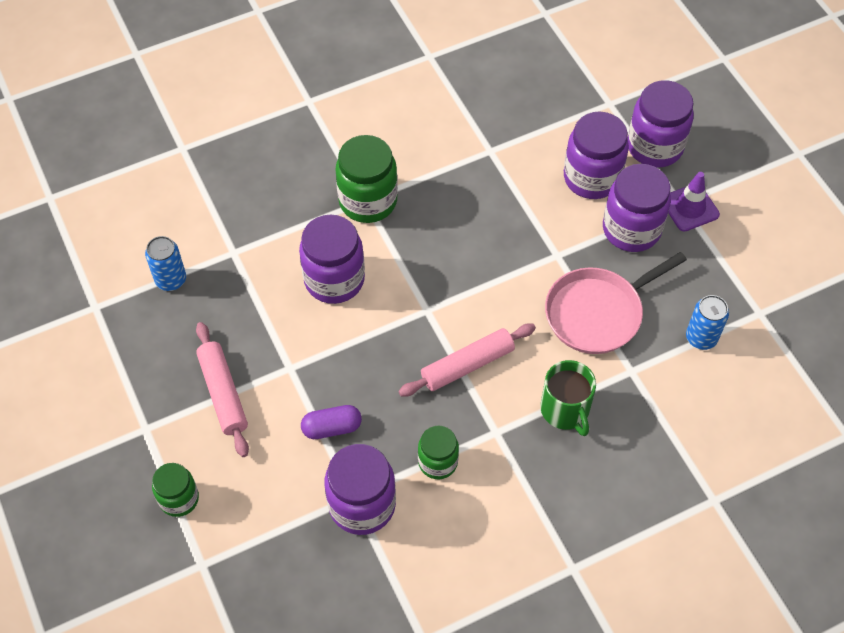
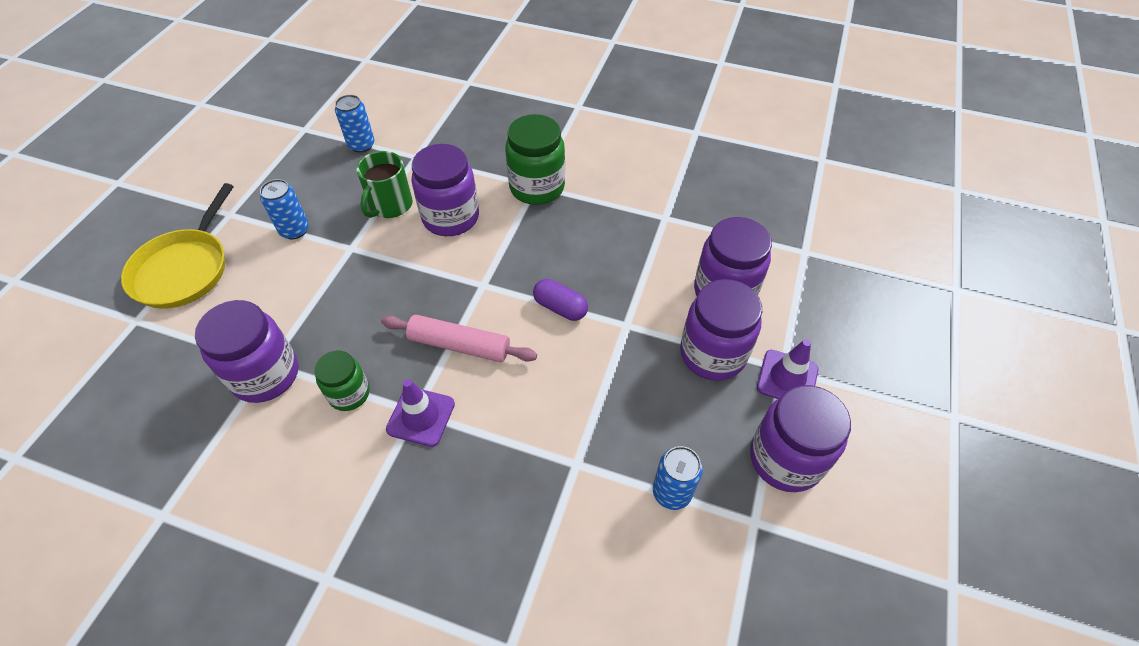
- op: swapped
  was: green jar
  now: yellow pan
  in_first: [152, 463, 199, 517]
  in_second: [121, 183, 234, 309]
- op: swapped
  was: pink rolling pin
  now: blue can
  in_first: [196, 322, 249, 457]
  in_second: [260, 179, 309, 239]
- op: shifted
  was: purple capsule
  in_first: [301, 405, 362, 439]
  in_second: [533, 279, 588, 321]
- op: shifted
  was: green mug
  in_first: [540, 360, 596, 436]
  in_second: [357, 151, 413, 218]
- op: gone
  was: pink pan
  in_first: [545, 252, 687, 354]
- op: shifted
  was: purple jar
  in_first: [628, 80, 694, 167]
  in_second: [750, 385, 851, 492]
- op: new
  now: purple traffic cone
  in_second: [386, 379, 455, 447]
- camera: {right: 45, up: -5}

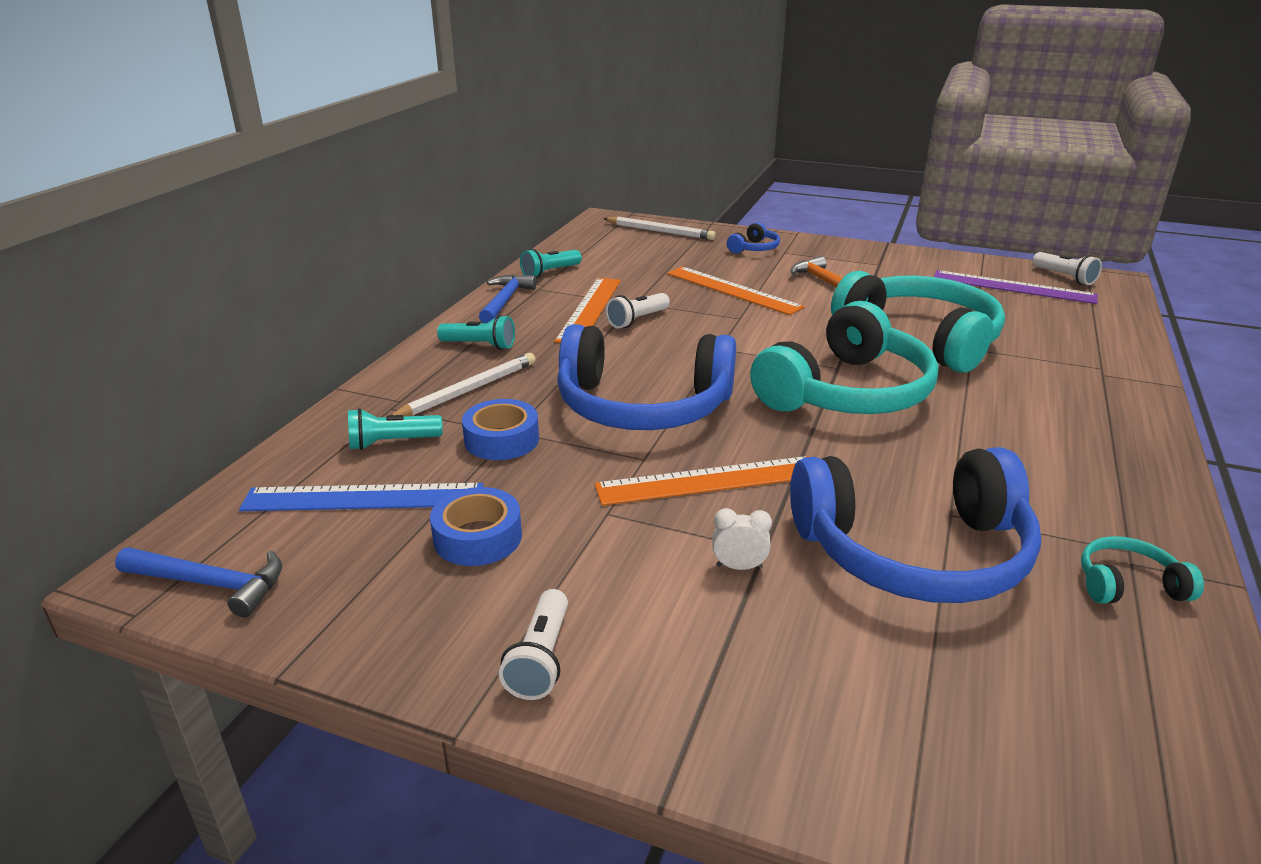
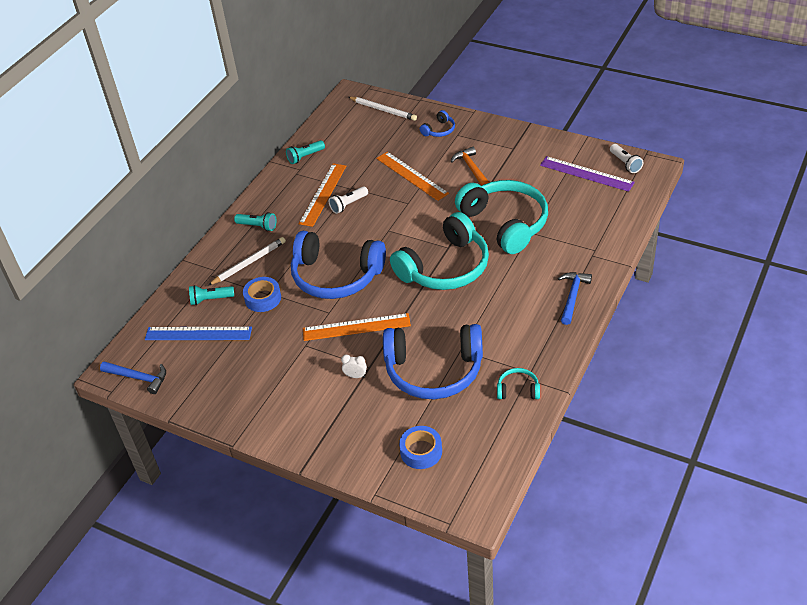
- op: shifted
  was: blue tape
  in_first: [430, 487, 522, 566]
  in_second: [399, 426, 442, 469]
- op: shifted
  was: blue hammer
  in_first: [479, 274, 537, 323]
  in_second: [558, 272, 592, 325]
- op: gone
  was: white flashlight
  in_first: [499, 589, 568, 700]
- camera: {right: 10, up: 15}

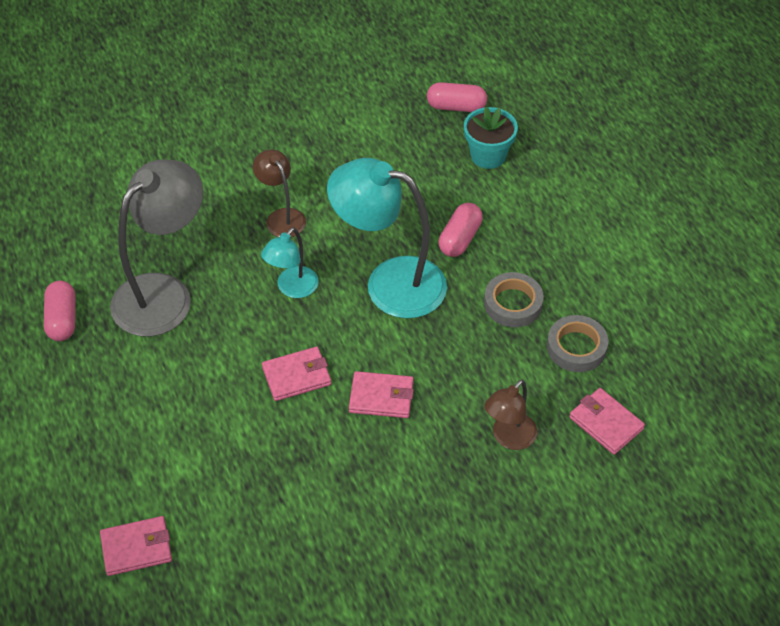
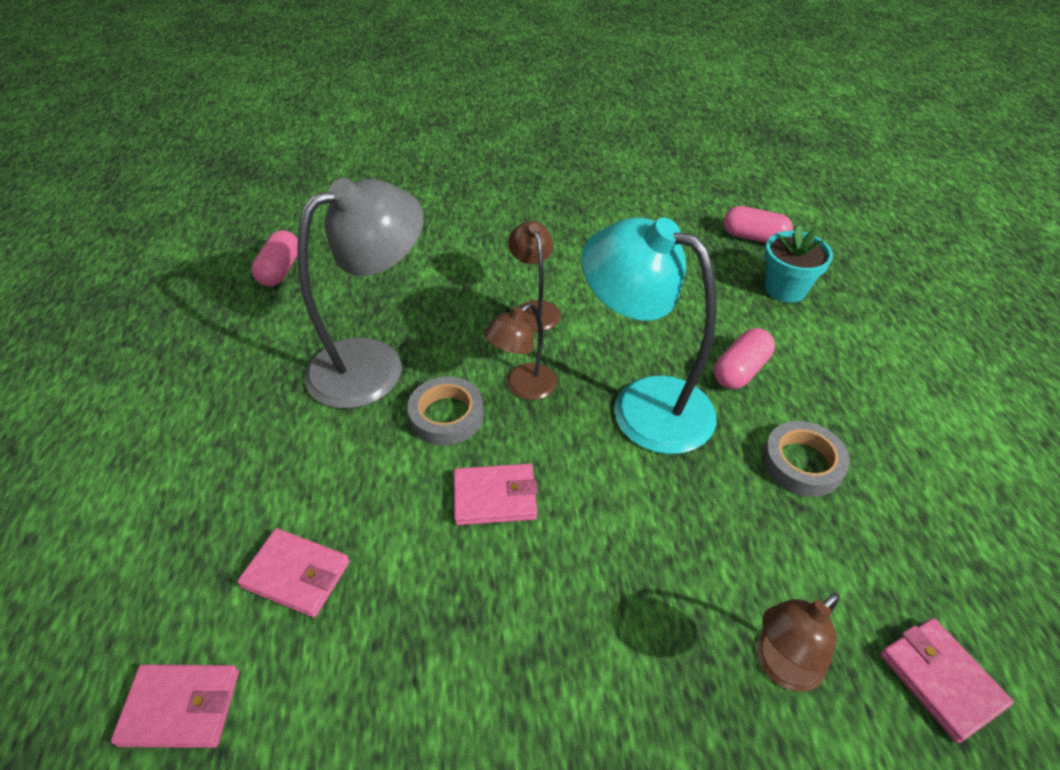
- op: shifted
  was: pink capsule
  in_first: [44, 281, 76, 341]
  in_second: [251, 230, 298, 287]
- op: repainted
  was: turquoise lamp
  now: brown lamp
  in_first: [261, 227, 319, 298]
  in_second: [484, 303, 557, 400]
- op: shifted
  was: pink wallet
  in_first: [349, 371, 414, 418]
  in_second: [237, 528, 350, 618]
- op: shifted
  was: grey tape
  in_first: [547, 315, 609, 372]
  in_second: [407, 377, 484, 445]
- camera: {right: 15, up: -5}

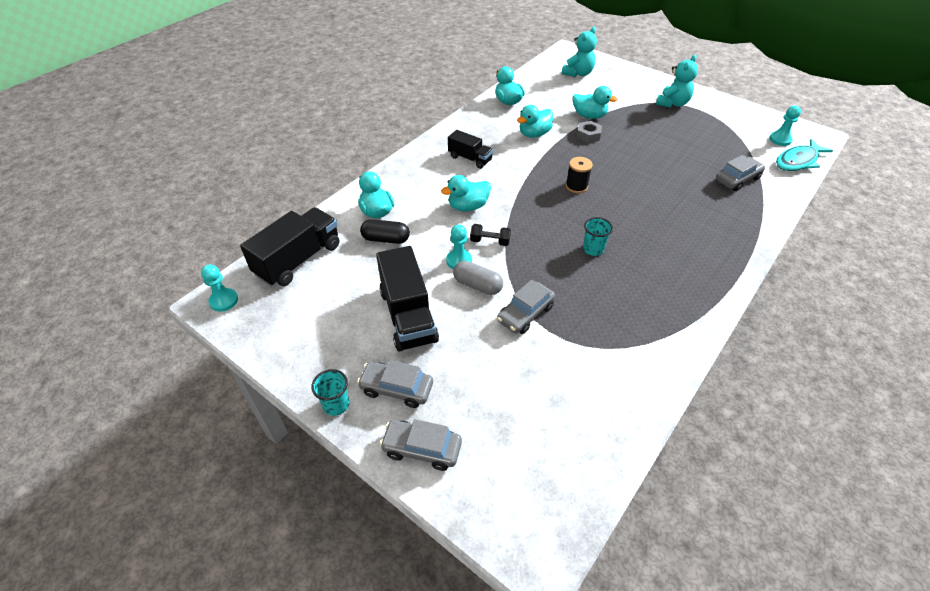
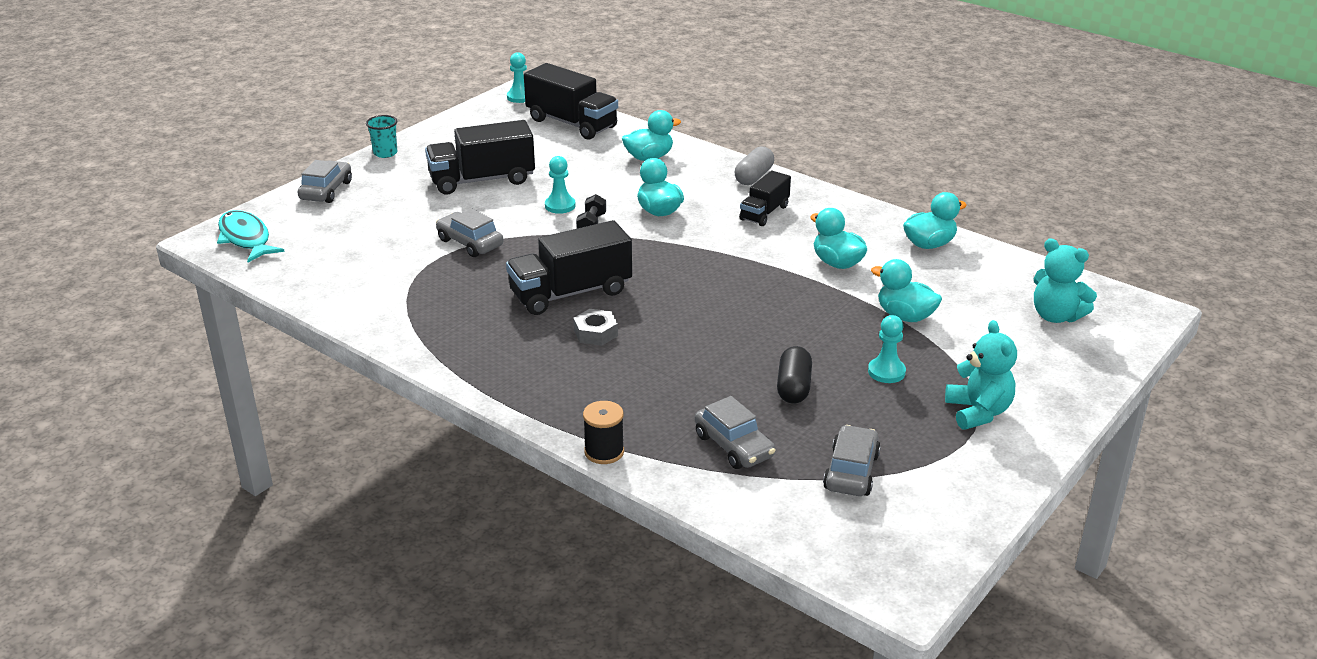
- op: shifted
  was: grey car
  in_first: [357, 360, 433, 408]
  in_second: [823, 425, 881, 496]
- op: shifted
  was: black capsule
  in_first: [360, 219, 410, 244]
  in_second: [777, 346, 812, 404]
- op: shifted
  was: grey capsule
  in_first: [453, 261, 503, 295]
  in_second: [735, 147, 774, 185]
- op: shifted
  was: black spool
  in_first: [566, 157, 593, 193]
  in_second: [583, 401, 624, 464]
- op: rotated
  was: turquoise duck
  in_first: [573, 86, 618, 119]
  in_second: [871, 259, 942, 322]
  clockwise: 105
- op: shifted
  was: grey nut
  in_first: [577, 121, 602, 143]
  in_second: [574, 309, 618, 346]
- op: swapped
  was: turquoise cup
  now: black truck
  in_first: [583, 217, 613, 256]
  in_second: [506, 220, 632, 315]
- op: rotated
  was: turquoise teddy bear
  in_first: [656, 55, 698, 108]
  in_second: [945, 320, 1017, 430]
  clockwise: -135
- op: shifted
  was: turquoise pawn
  in_first: [769, 106, 801, 146]
  in_second: [868, 315, 906, 383]
- op: shifted
  was: turquoise fish
  in_first: [776, 139, 833, 171]
  in_second: [217, 210, 285, 263]
- camera: {right: 90, up: -15}

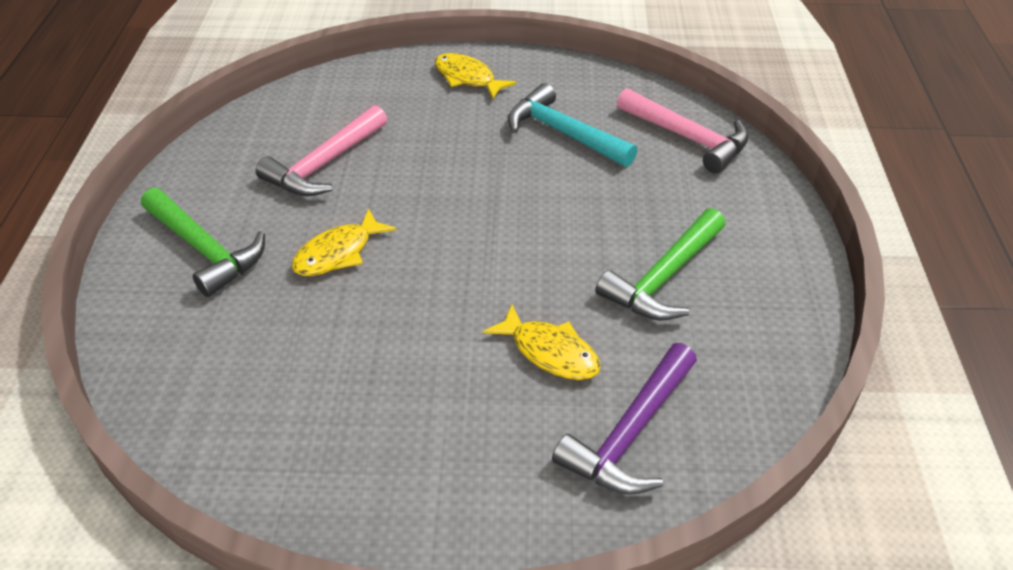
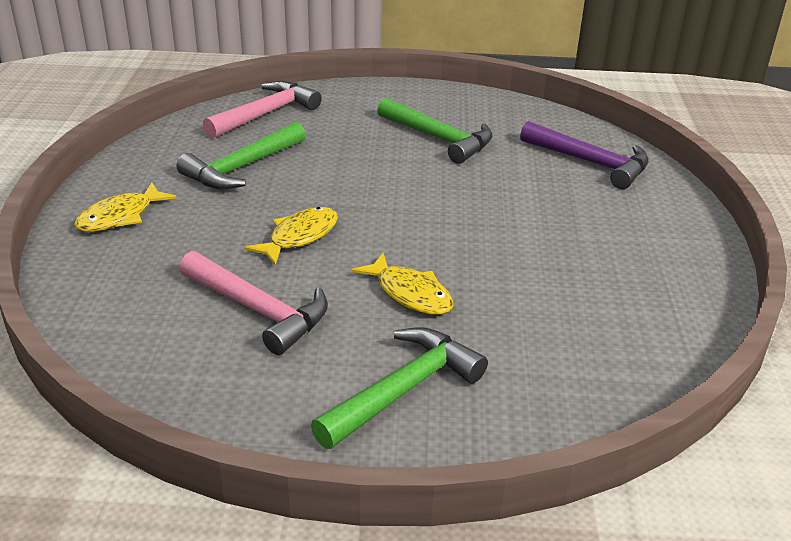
- op: shifted
  was: yellow fish
  in_first: [483, 304, 601, 380]
  in_second: [244, 207, 338, 265]
- op: repainted
  was: turquoise hammer
  now: green hammer
  in_first: [508, 83, 638, 167]
  in_second: [177, 121, 306, 189]
- camera: {right: -90, up: -10}

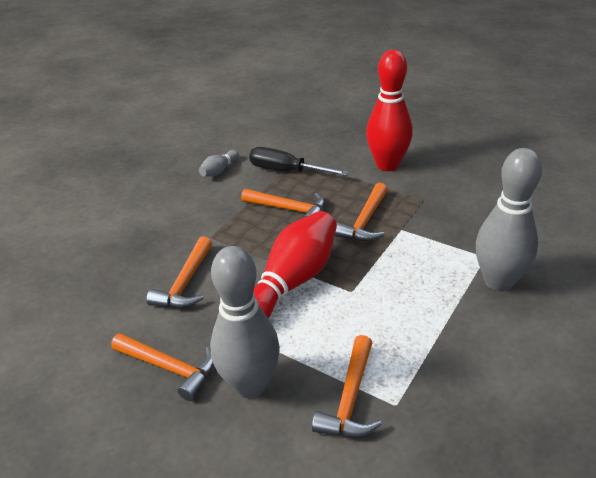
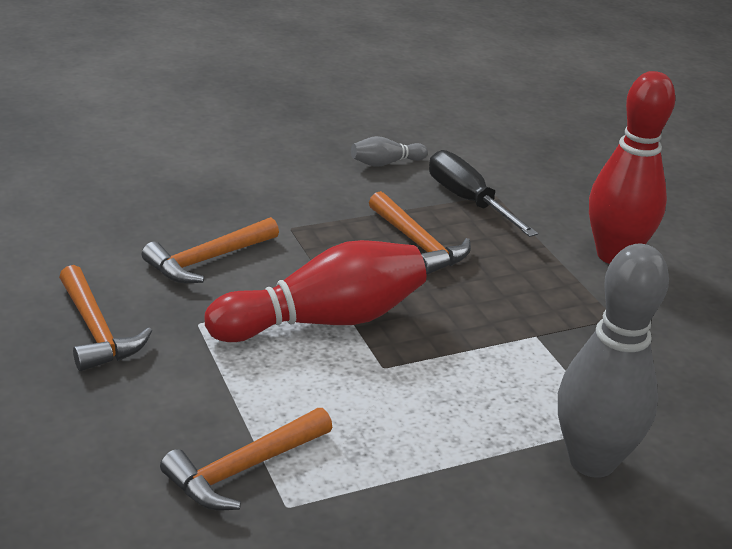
- op: gone
  was: grey bowling pin
  in_first: [210, 246, 280, 398]
- op: gone
  was: orange hammer
  in_first: [335, 183, 388, 241]
- camera: {right: 30, up: -5}

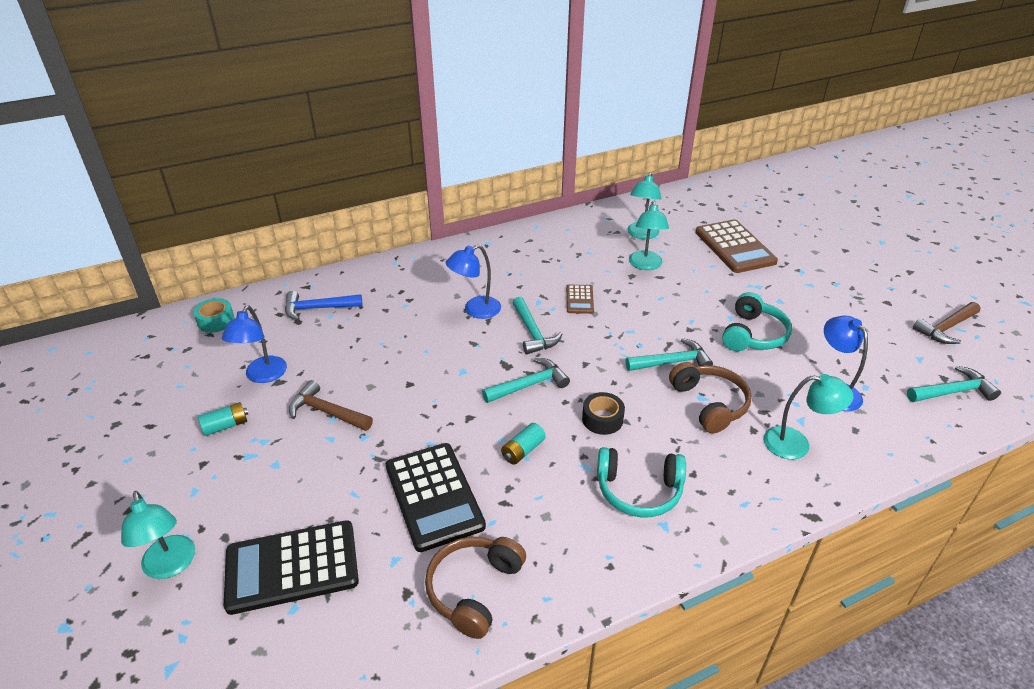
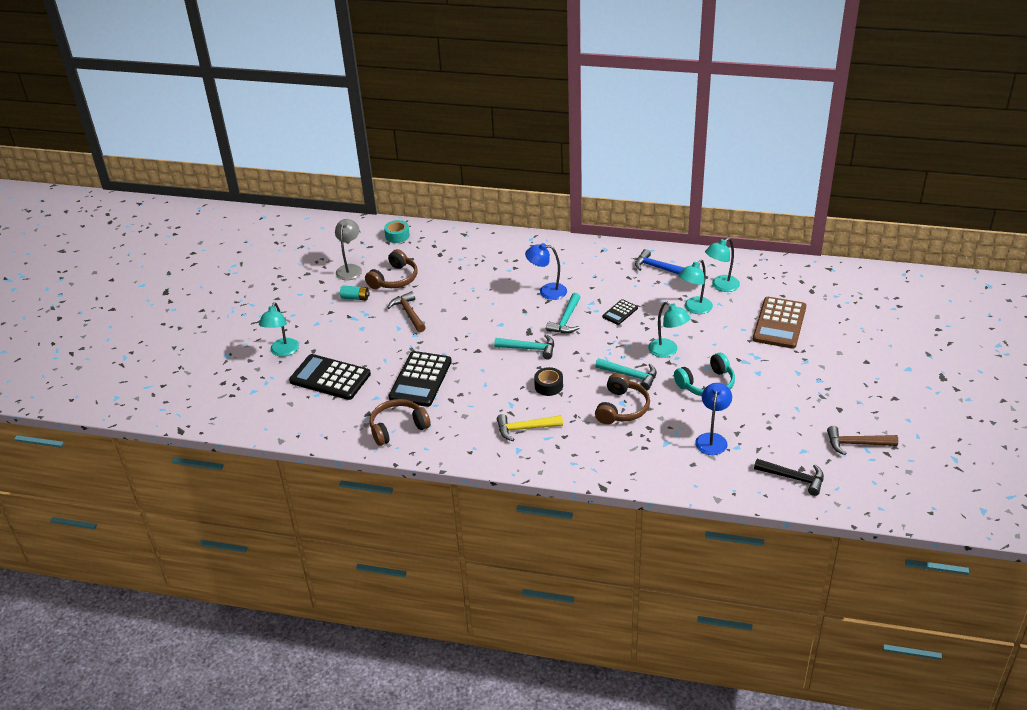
- op: swapped
  was: blue lamp
  now: brown headphones
  in_first: [222, 305, 287, 383]
  in_second: [365, 249, 418, 289]
- op: shifted
  was: blue hammer
  in_first: [285, 291, 362, 320]
  in_second: [635, 249, 684, 275]
- op: gone
  was: turquoise battery
  in_first: [501, 423, 546, 465]
- op: repainted
  was: brown calculator
  now: black calculator
  in_first: [566, 285, 594, 314]
  in_second: [602, 299, 638, 325]
- op: swapped
  was: turquoise headphones
  now: yellow hammer
  in_first: [597, 447, 686, 517]
  in_second: [497, 414, 563, 441]
- op: shifted
  was: turquoise lamp
  in_first: [764, 374, 854, 459]
  in_second: [648, 302, 690, 358]
- op: repainted
  was: turquoise hammer
  now: black hammer
  in_first: [907, 366, 1001, 402]
  in_second: [754, 459, 824, 496]
- op: new
  now: grey lamp
  in_second: [335, 219, 362, 280]
- camera: {right: 40, up: 0}

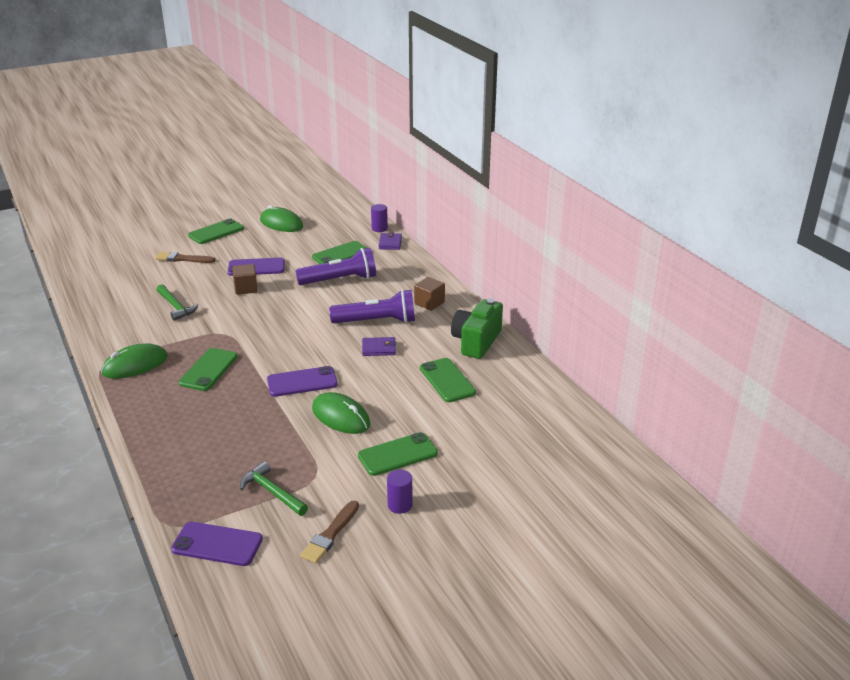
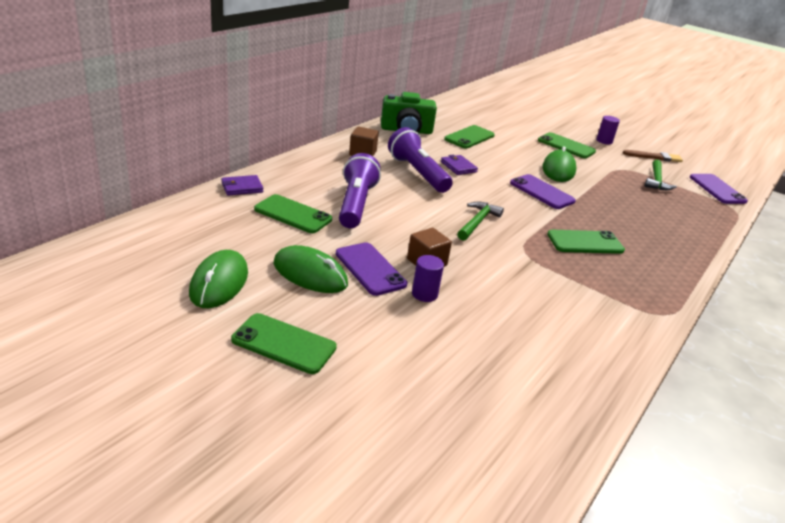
- op: shifted
  was: green mouse
  in_first: [101, 344, 168, 379]
  in_second: [274, 245, 348, 293]
- op: gone
  was: brown brush
  in_first: [155, 252, 215, 263]
- op: shifted
  was: green hammer
  in_first: [157, 284, 199, 321]
  in_second: [457, 202, 504, 241]
- op: rotated
  was: purple flashlight
  in_first: [295, 248, 376, 285]
  in_second: [339, 153, 381, 228]
  clockwise: 45
- op: shifted
  was: purple cylinder
  in_first: [371, 204, 388, 232]
  in_second: [412, 255, 444, 302]
- camera: {right: -120, up: 0}

